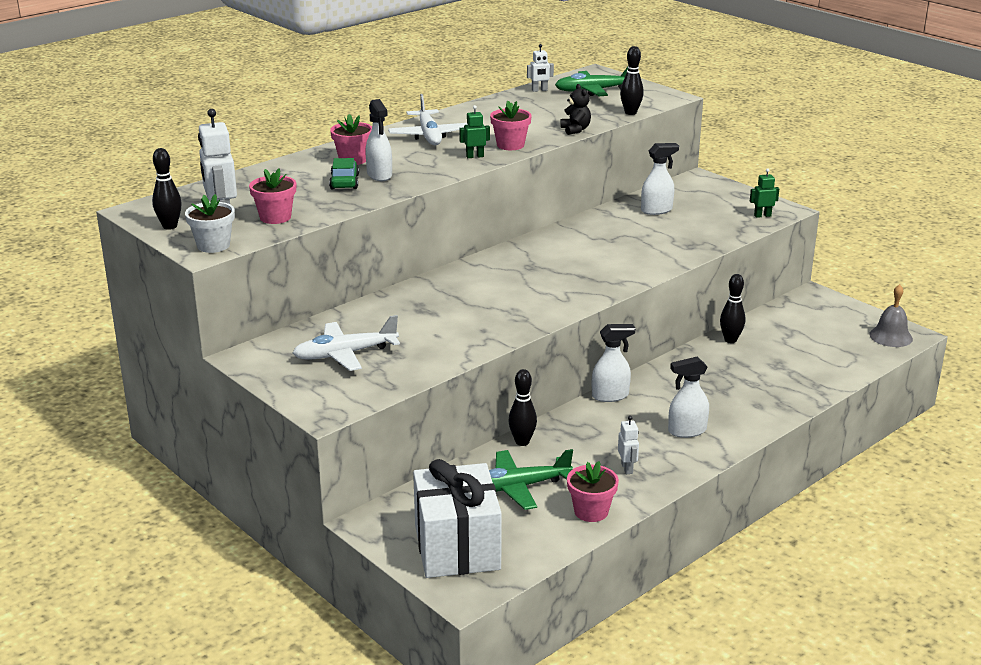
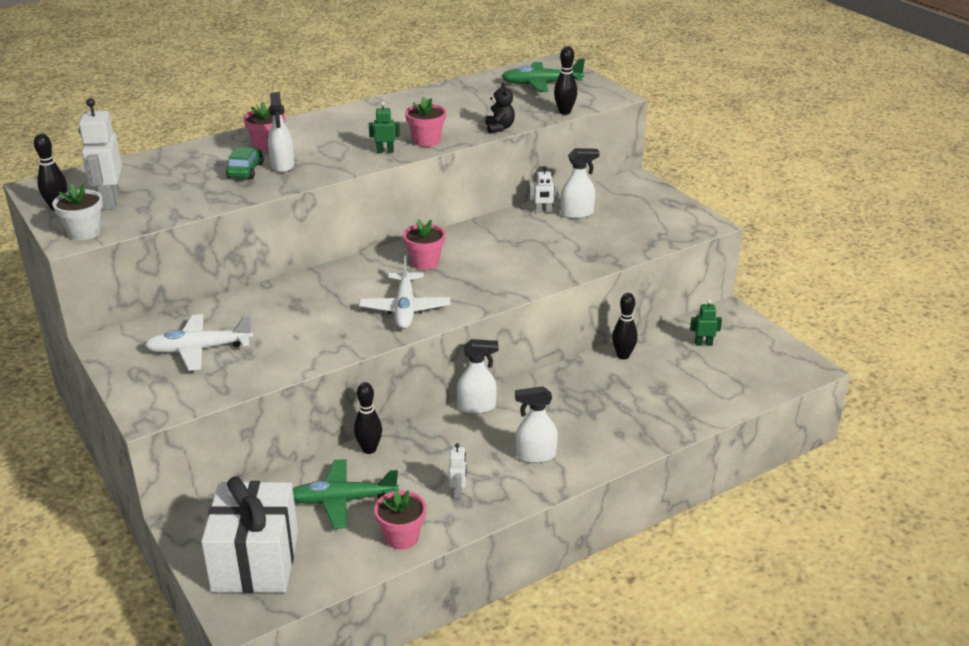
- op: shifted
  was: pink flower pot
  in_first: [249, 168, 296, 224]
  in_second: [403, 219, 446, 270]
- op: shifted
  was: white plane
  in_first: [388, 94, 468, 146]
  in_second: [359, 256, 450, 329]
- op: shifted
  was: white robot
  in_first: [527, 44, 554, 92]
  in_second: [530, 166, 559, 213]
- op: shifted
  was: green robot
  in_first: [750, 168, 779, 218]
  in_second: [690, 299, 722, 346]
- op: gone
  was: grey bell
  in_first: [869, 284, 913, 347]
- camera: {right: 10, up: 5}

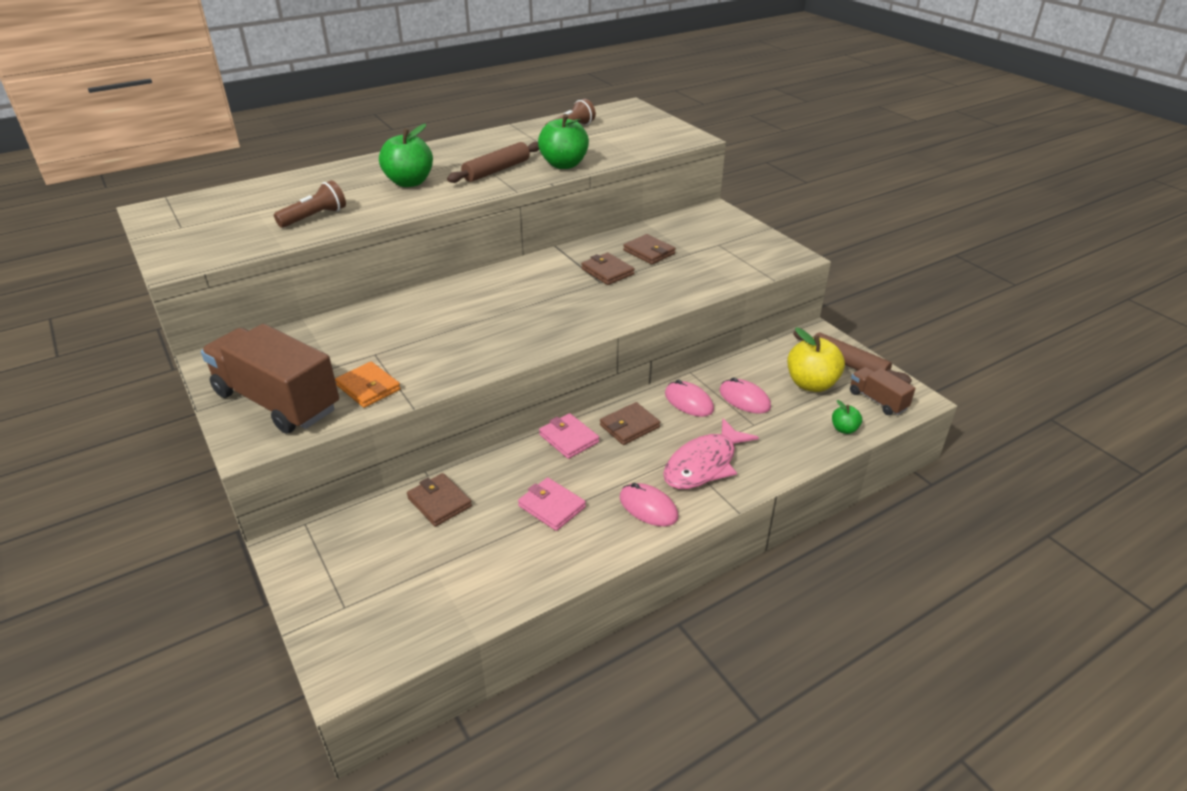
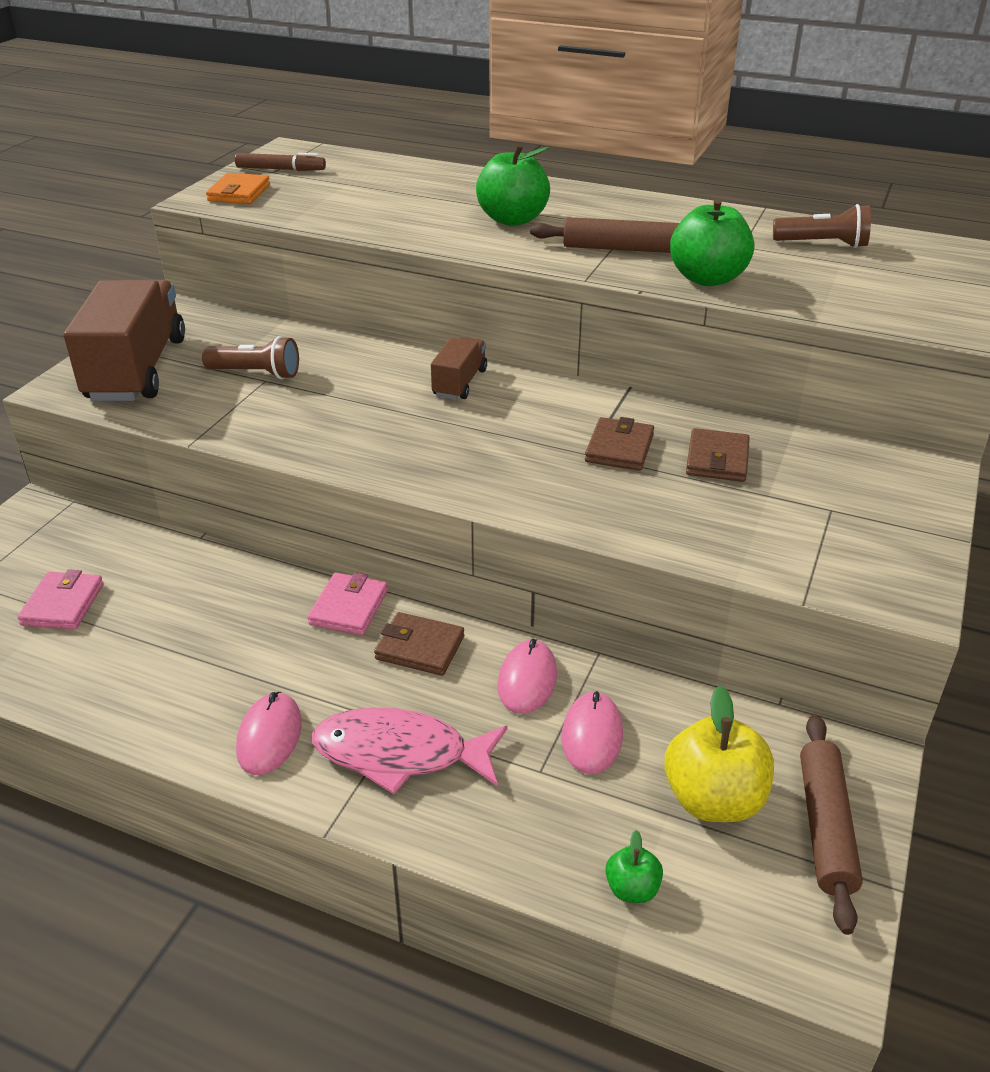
- op: shifted
  was: brown flashlight
  in_first: [274, 180, 346, 228]
  in_second: [202, 336, 299, 379]
- op: shifted
  was: orange wallet
  in_first: [335, 362, 401, 408]
  in_second: [206, 173, 270, 204]
- op: gone
  was: brown wallet
  in_first: [407, 473, 472, 527]
- op: shifted
  was: pink wallet
  in_first: [518, 478, 586, 531]
  in_second: [17, 569, 104, 630]
- op: shifted
  was: brown truck
  in_first: [850, 367, 916, 415]
  in_second: [431, 337, 487, 400]
- op: new
  now: brown marker
  in_second: [235, 153, 326, 171]
- camera: {right: 55, up: 0}

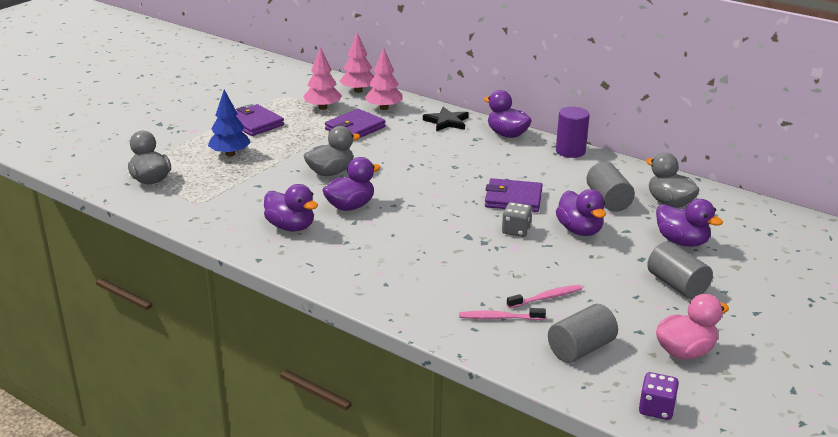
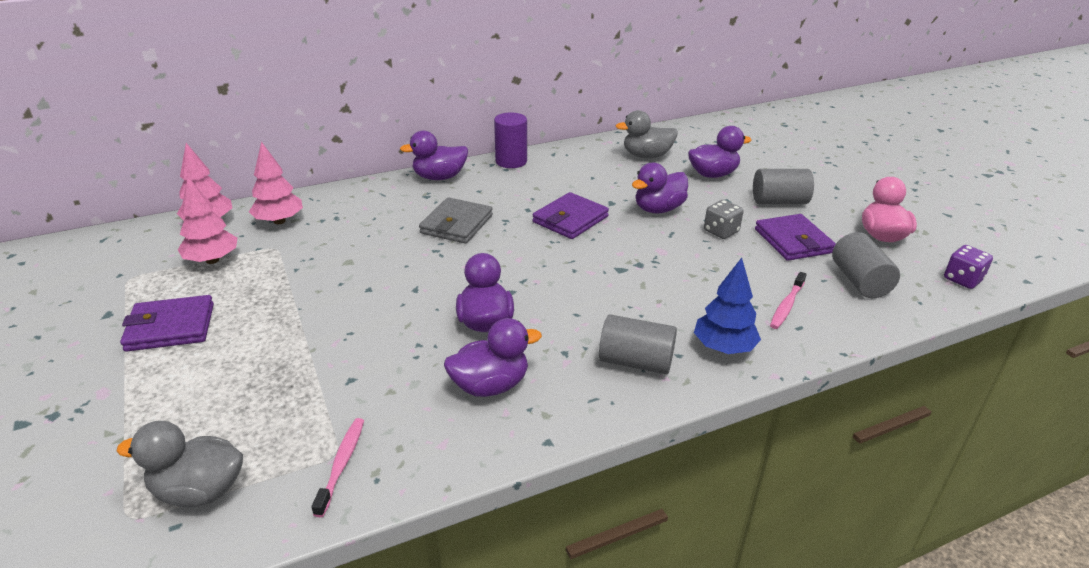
- op: shifted
  was: blue tree
  in_first: [208, 90, 251, 156]
  in_second: [694, 258, 761, 354]
- op: gone
  was: grey duck
  in_first: [303, 126, 360, 176]
- op: shifted
  was: purple wallet
  in_first: [325, 109, 386, 138]
  in_second: [755, 214, 836, 261]
- op: gone
  was: black star
  in_first: [423, 107, 469, 131]
- op: shifted
  was: grey dice
  in_first: [502, 202, 533, 237]
  in_second: [704, 200, 743, 239]
- op: shifted
  was: pink toothbrush
  in_first: [507, 285, 582, 309]
  in_second: [312, 418, 364, 518]
- op: rotated
  was: purple duck
  in_first: [556, 189, 606, 236]
  in_second: [632, 163, 688, 213]
  clockwise: 135
- op: shifted
  was: grey cylinder
  in_first: [586, 162, 635, 212]
  in_second: [599, 314, 677, 374]
- op: new
  now: grey wallet
  in_second: [419, 197, 493, 244]
- camera: {right: -60, up: 5}

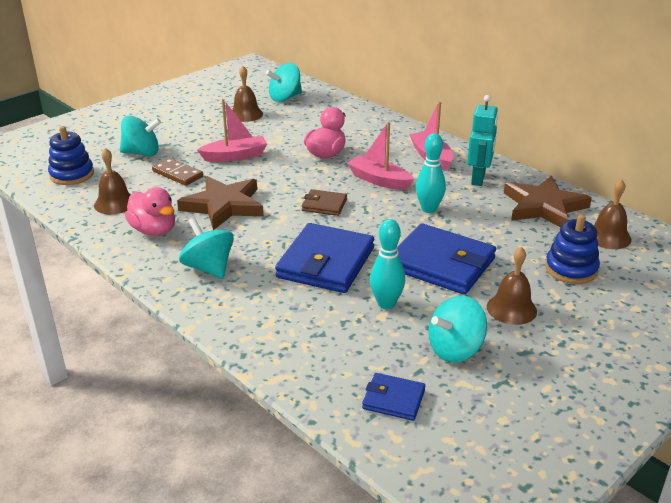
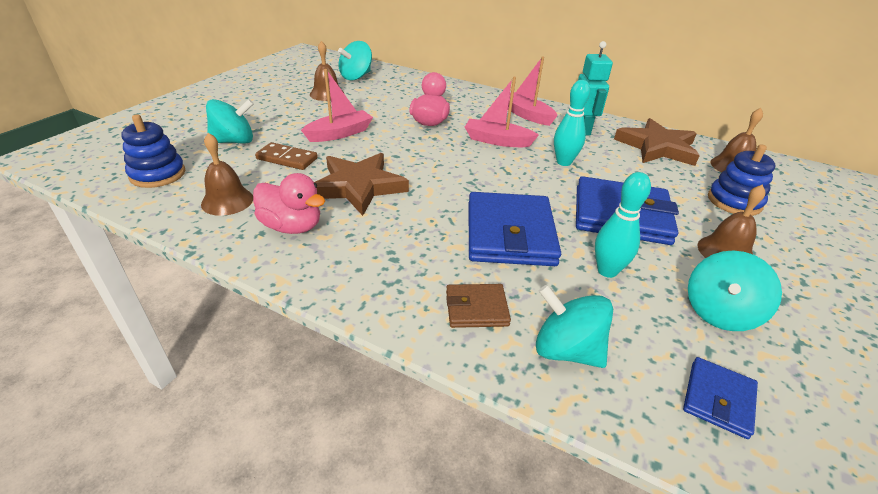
- op: shifted
  was: turquoise spinning top
  in_first: [179, 218, 234, 279]
  in_second: [536, 285, 613, 368]
- op: shifted
  was: brown wallet
  in_first: [302, 189, 347, 216]
  in_second: [446, 284, 511, 328]
- op: rotated
  was: blue wallet
  in_first: [362, 373, 425, 421]
  in_second: [683, 357, 758, 439]
  clockwise: -60
- camera: {right: -20, up: 5}

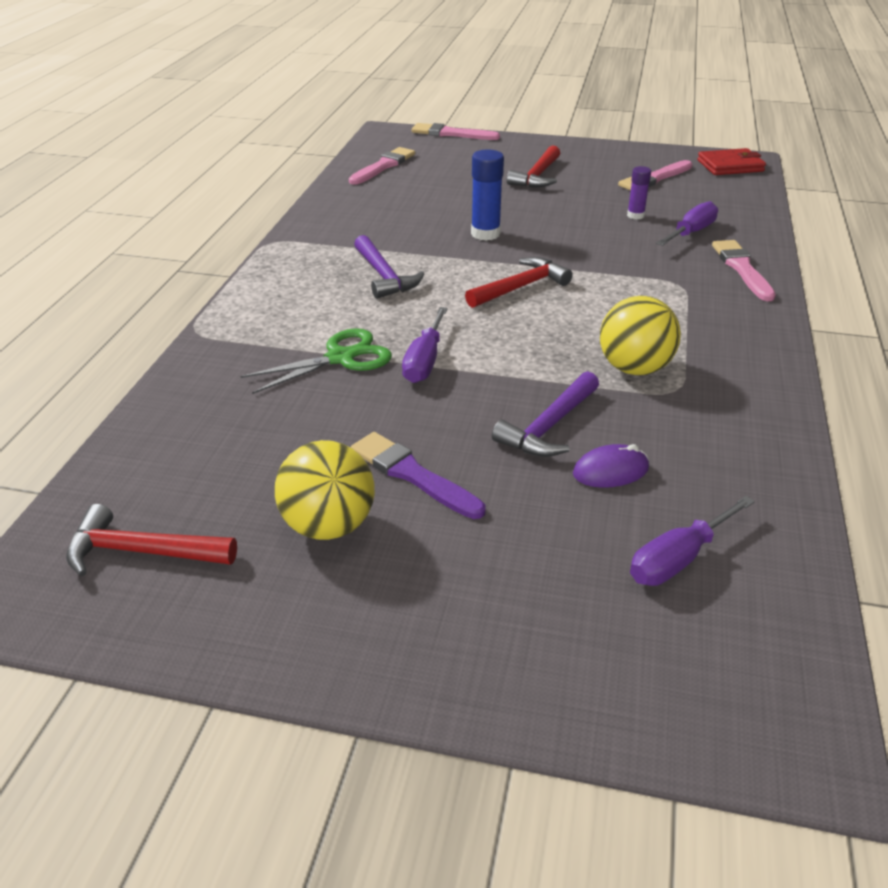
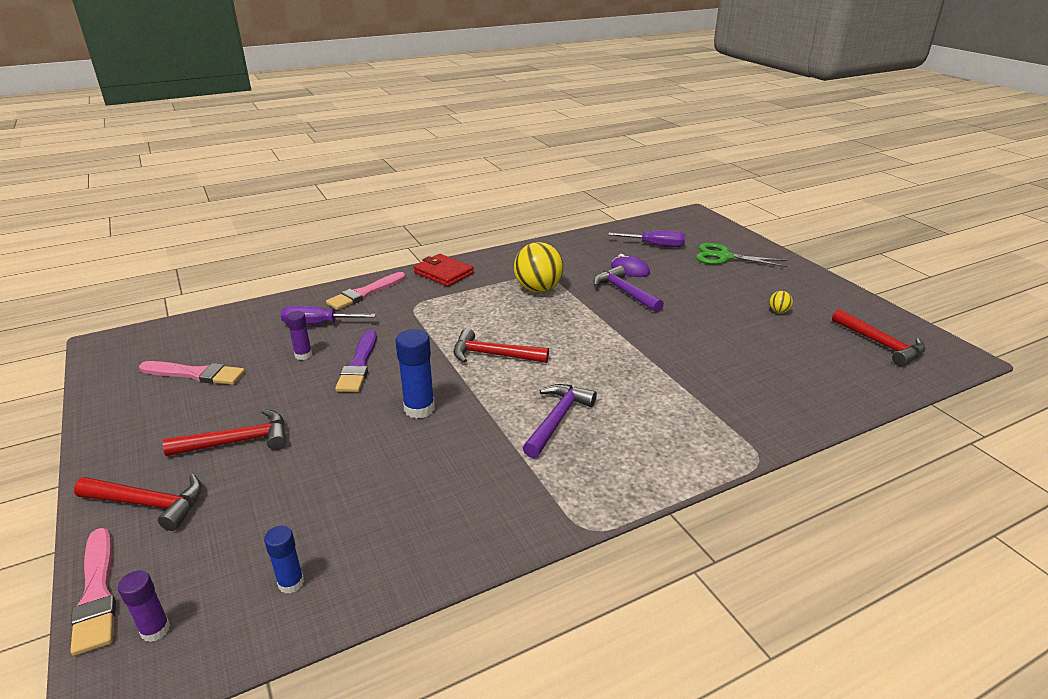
- op: shifted
  was: green scissors
  in_first: [240, 328, 392, 394]
  in_second: [696, 243, 787, 267]
- op: scaled
  was: yellow ball
  in_first: [275, 440, 375, 540]
  in_second: [769, 291, 793, 313]
  ratio: 0.43
- op: swapped
  was: pink brush
  now: blue glue stick
  in_first: [349, 147, 415, 185]
  in_second: [264, 526, 304, 594]
- op: shifted
  was: purple brush
  in_first: [351, 432, 486, 519]
  in_second: [335, 330, 377, 392]
- op: gone
  was: purple screwdriver
  in_first: [402, 307, 448, 383]
- op: rotated
  was: purple hammer
  in_first: [492, 371, 599, 457]
  in_second: [594, 266, 664, 313]
  clockwise: -120
- op: shifted
  was: red wallet
  in_first: [697, 148, 766, 175]
  in_second: [414, 254, 474, 287]
- op: new
  now: red hammer
  in_second: [74, 474, 202, 531]
- op: new
  now: purple glue stick
  in_second: [118, 570, 170, 642]
- camera: {right: -130, up: -5}

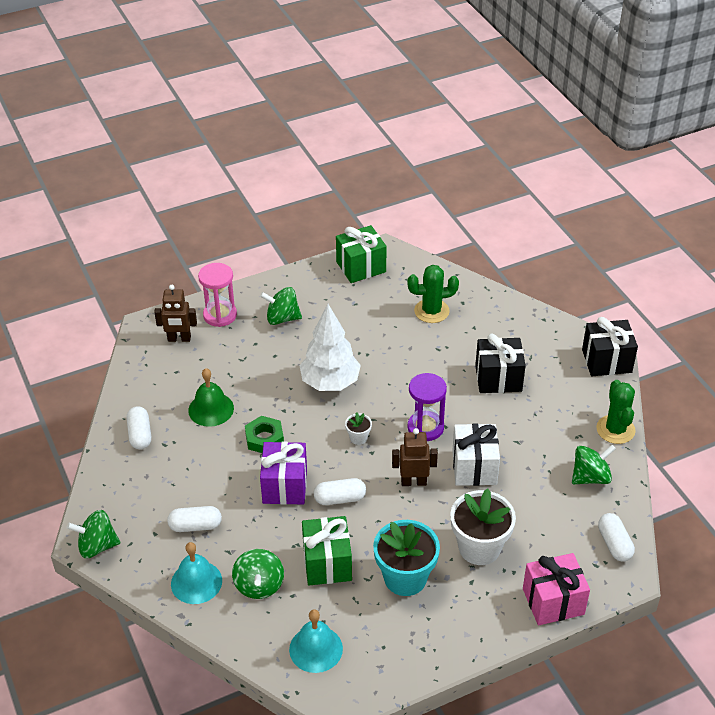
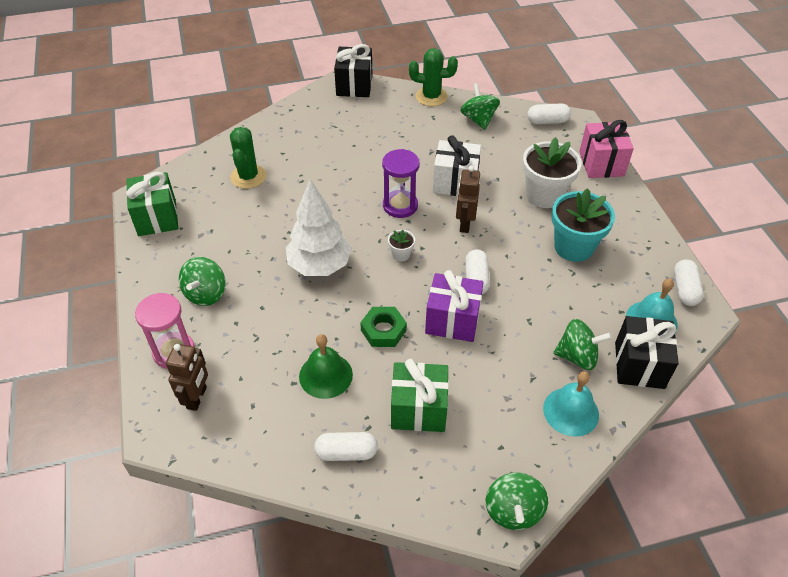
- op: shifted
  was: white capsule
  in_first: [167, 506, 222, 532]
  in_second: [674, 259, 704, 306]
- op: shifted
  was: green gift
  in_first: [302, 516, 352, 586]
  in_second: [391, 359, 449, 432]
- op: shifted
  was: black gift
  in_first: [475, 334, 526, 393]
  in_second: [615, 316, 679, 389]
- camera: {right: -80, up: 5}

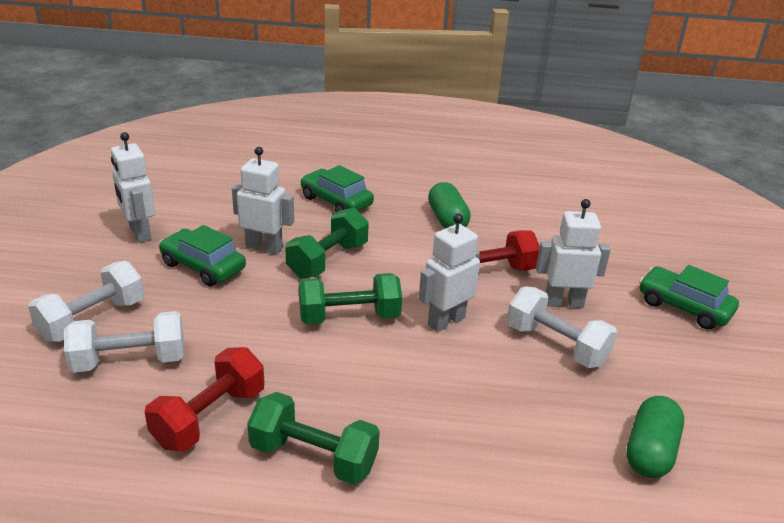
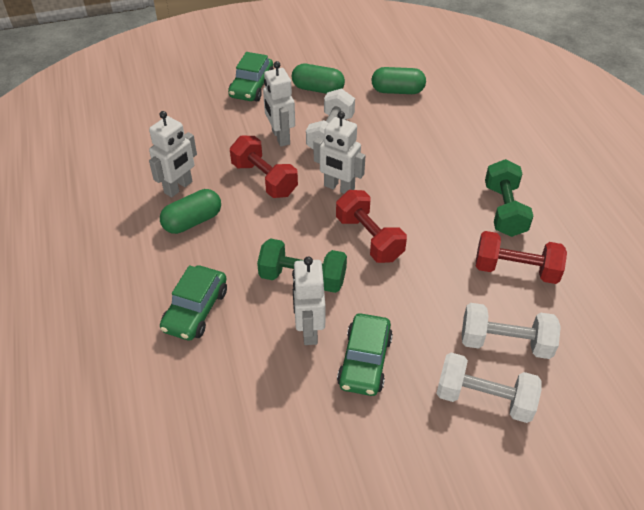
- op: rotated
  was: white dumbbell
  in_first: [64, 311, 184, 373]
  in_second: [462, 303, 561, 359]
  clockwise: -45
- op: shifted
  was: white robot
  in_first: [111, 132, 155, 243]
  in_second: [149, 111, 197, 198]
- op: repainted
  was: green dumbbell
  now: red dumbbell
  in_first: [299, 273, 402, 325]
  in_second: [336, 190, 407, 263]
- op: new
  now: green capsule
  in_second: [292, 64, 345, 94]
- camera: {right: -110, up: 15}

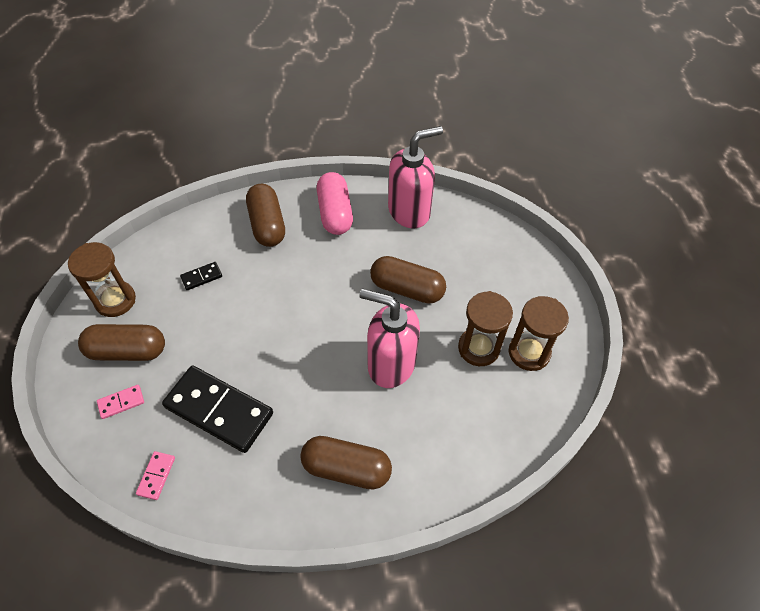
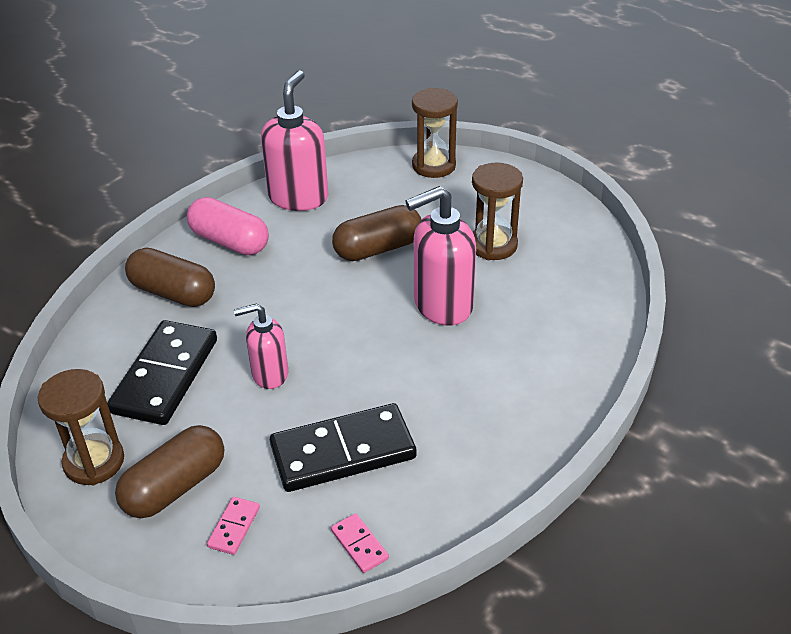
- op: scaled
  was: black domino
  in_first: [180, 262, 222, 290]
  in_second: [107, 320, 217, 425]
  ratio: 2.35
- op: gone
  was: brown capsule
  in_first: [300, 436, 392, 490]
- op: shifted
  was: brown hourglass
  in_first: [508, 296, 569, 371]
  in_second: [412, 88, 458, 178]
- op: new
  now: pink soap dispenser
  in_second: [234, 303, 288, 389]
- camera: {right: -45, up: -15}

